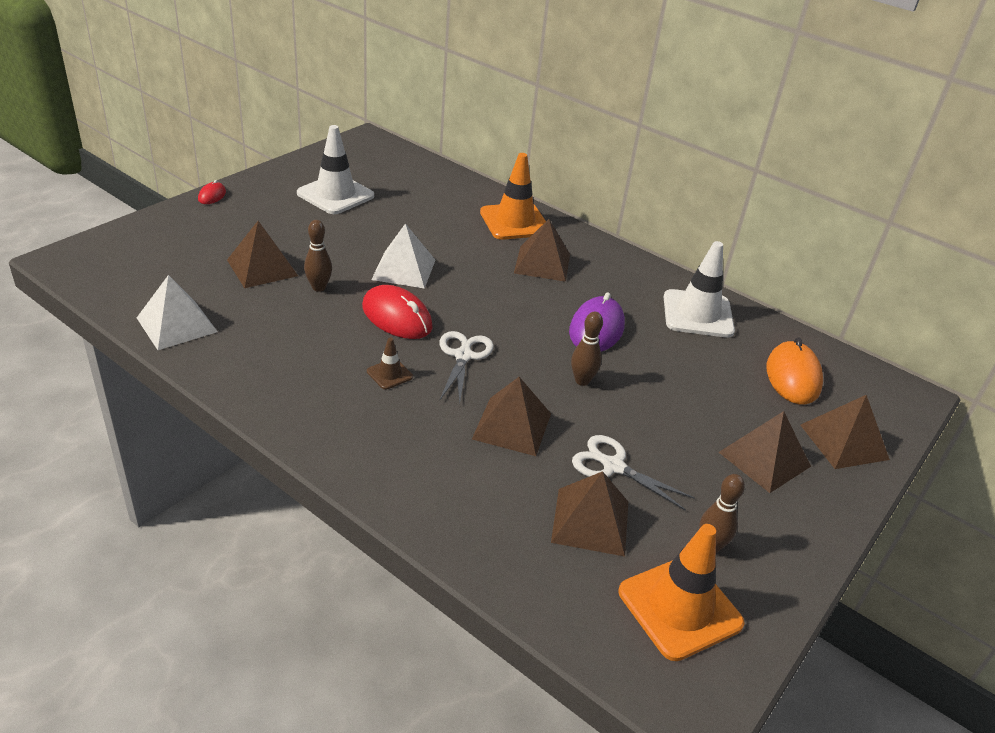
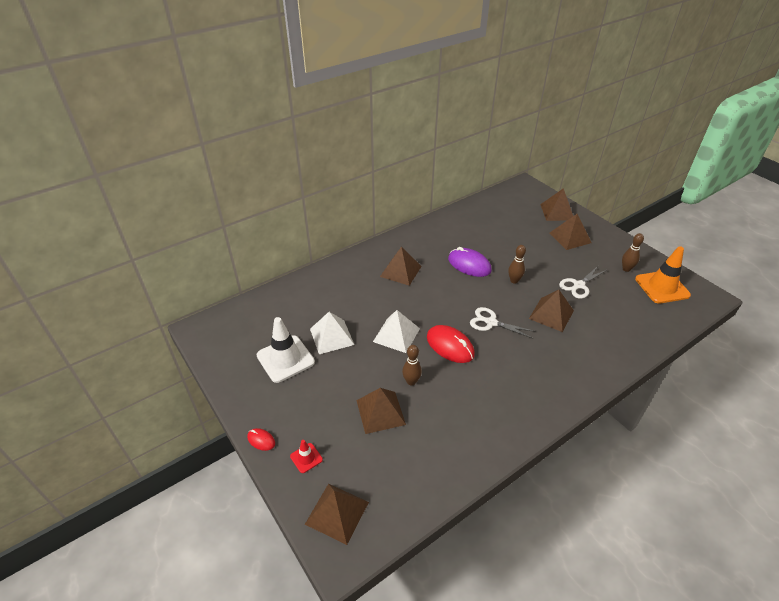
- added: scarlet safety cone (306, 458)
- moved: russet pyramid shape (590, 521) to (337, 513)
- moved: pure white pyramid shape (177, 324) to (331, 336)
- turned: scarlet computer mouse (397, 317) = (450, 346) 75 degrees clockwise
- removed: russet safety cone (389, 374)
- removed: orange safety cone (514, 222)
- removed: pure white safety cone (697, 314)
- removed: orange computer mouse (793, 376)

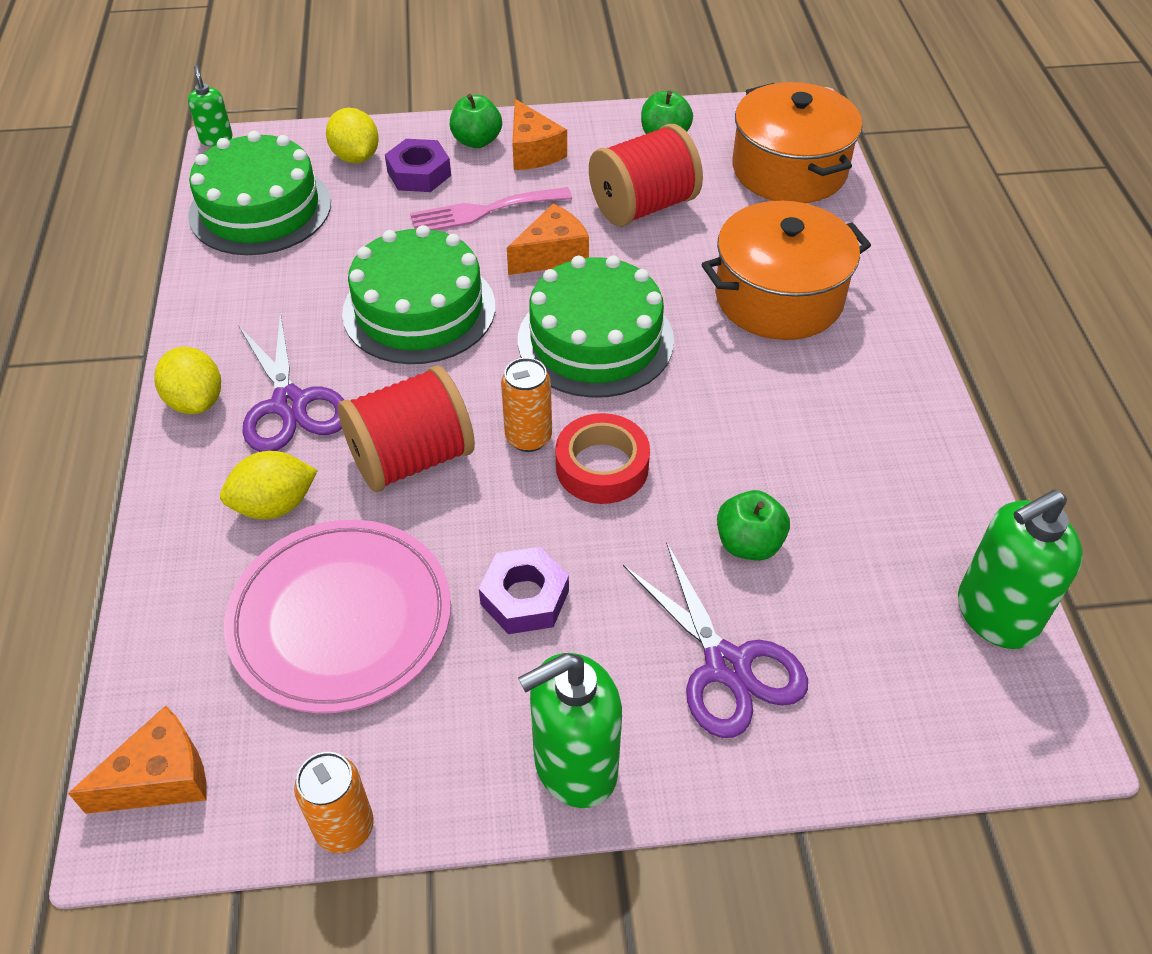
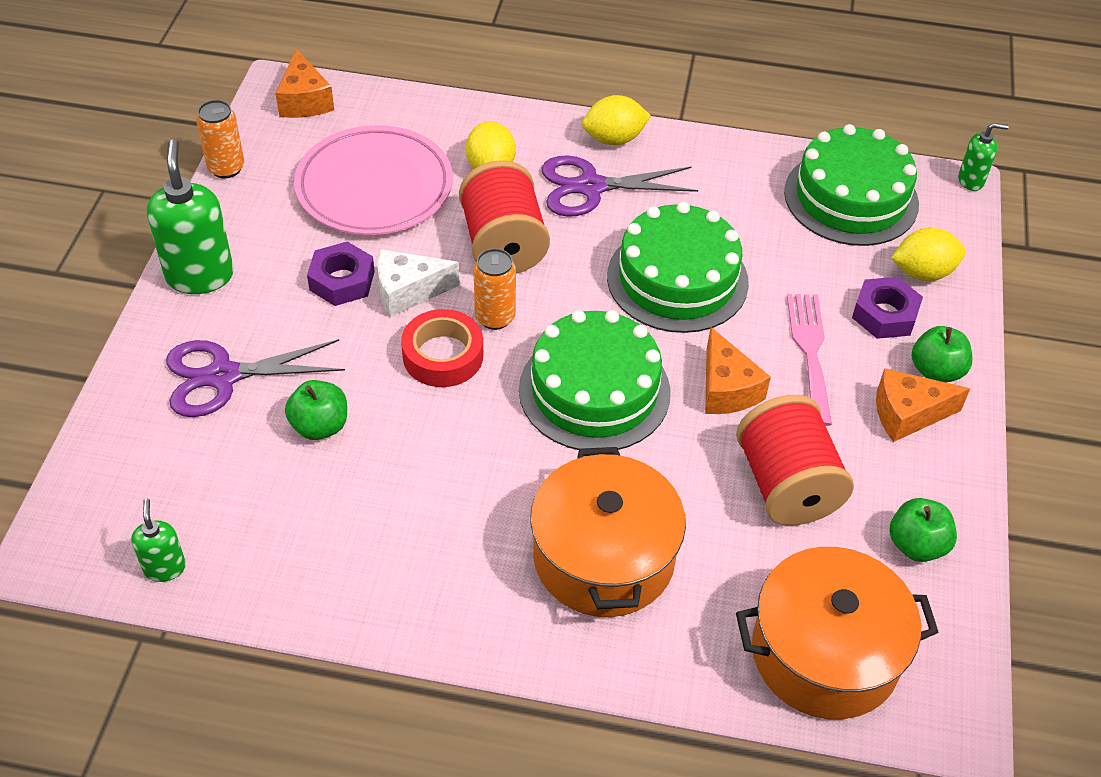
- resized: leaf-green pump bottle (995, 615) = (165, 568) x0.53
- added: pure white cheese (408, 291)

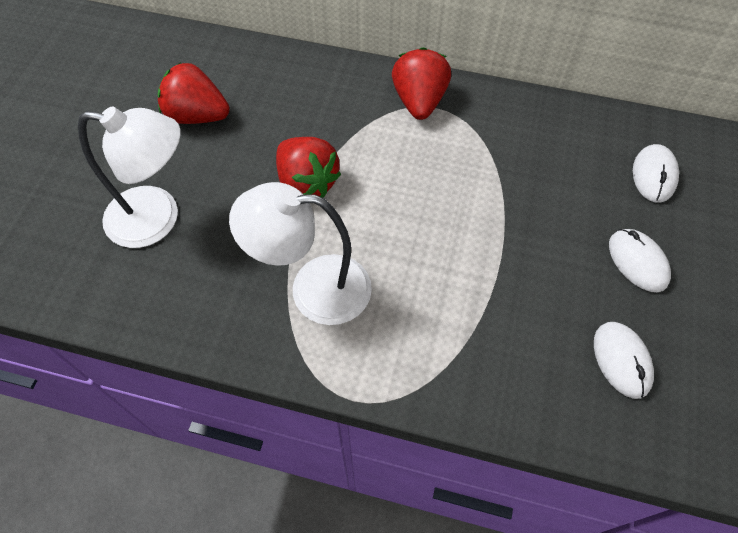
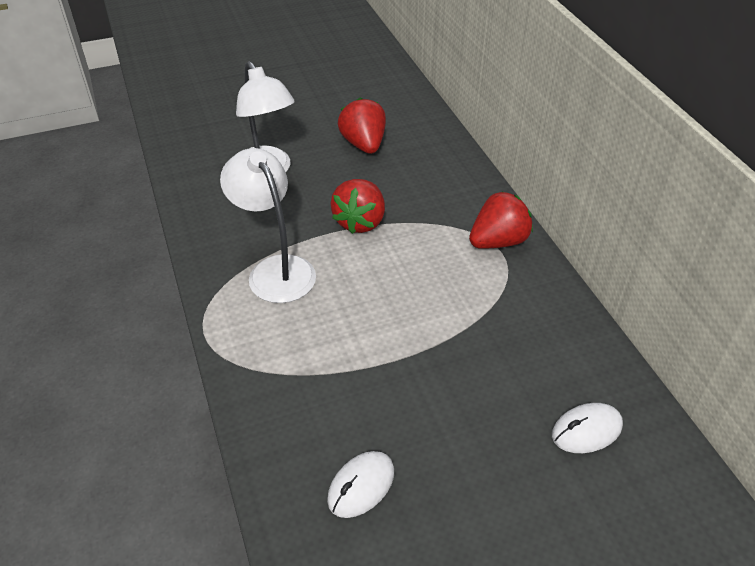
- removed: pure white computer mouse (637, 262)

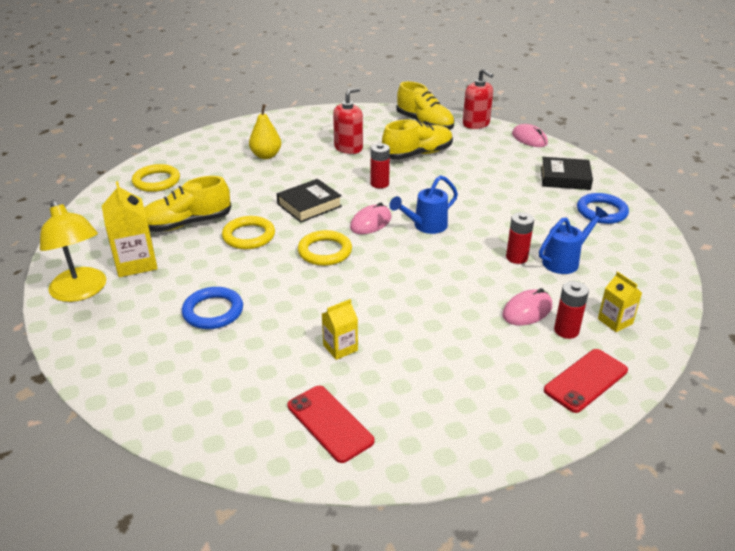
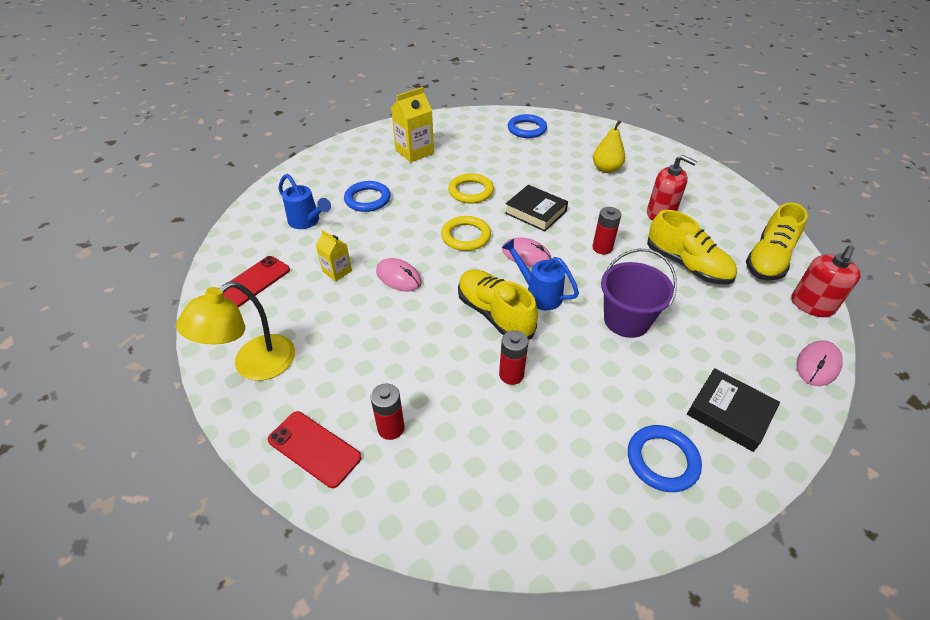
- moved: golden reading lamp (81, 292) to (254, 365)
- moved: cobalt watering pot (565, 260) to (307, 222)
- moved: pink computer mouse (527, 310) to (399, 277)
- moved: golden lace-up shoe (186, 224) to (495, 314)
- recoloured: golden ring (156, 181) to cobalt ring (527, 129)
- added: royal purple sand bucket (626, 320)
- turned: black book (565, 178) = (729, 413) 45 degrees counterclockwise
- removed: golden carton (615, 321)

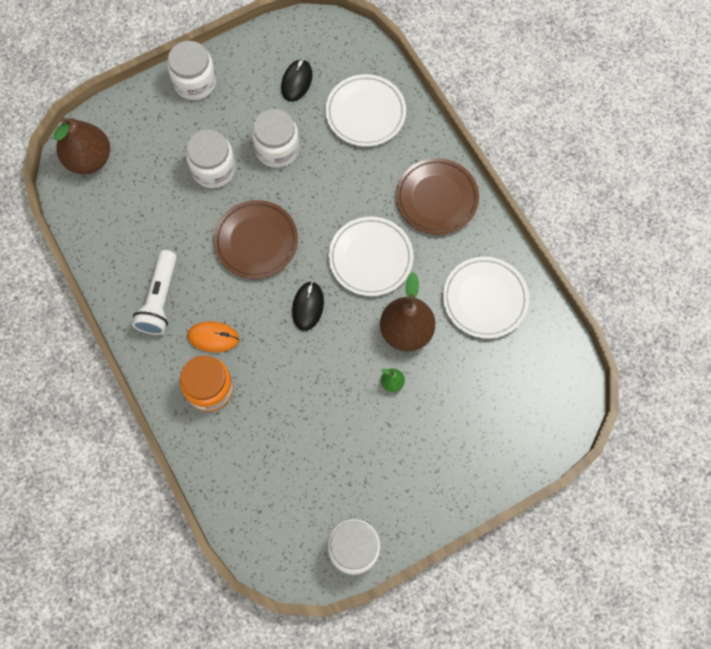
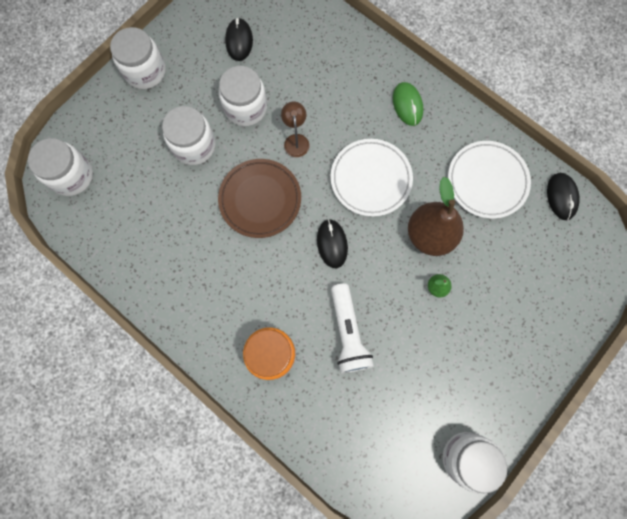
- replaced: russet pear fruit (89, 159) to pure white preserve jar (72, 176)
- added: russet reading lamp (296, 140)
- moved: pure white pocket torch (160, 299) to (348, 332)
- replaced: russet plate (437, 198) to leaf-green computer mouse (407, 105)
- added: black computer mouse (561, 197)
- removed: orange computer mouse (213, 337)
- removed: pure white plate (365, 113)

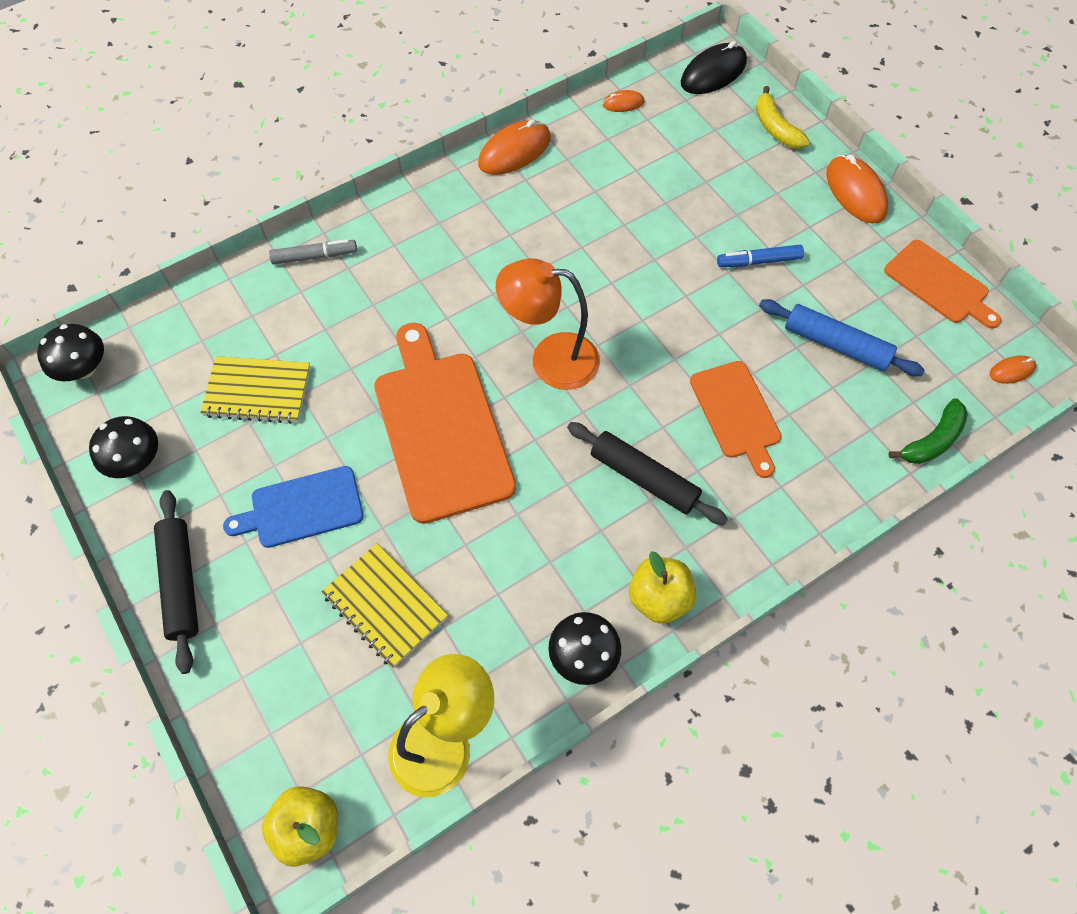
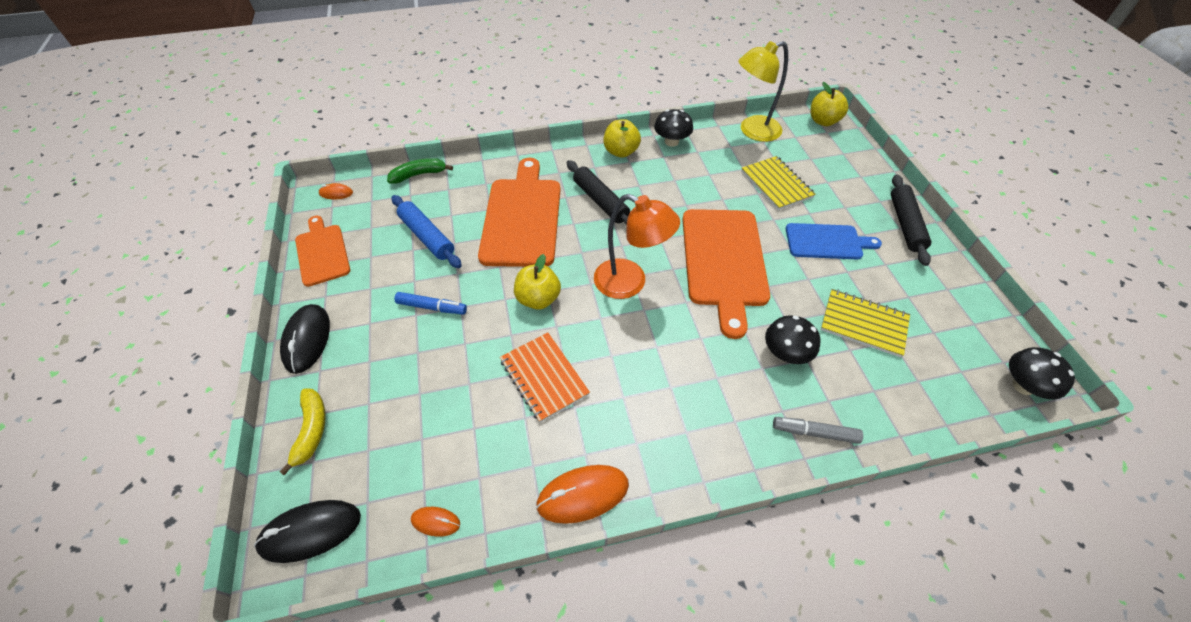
- recoloured: orange computer mouse (855, 192) to black computer mouse (307, 340)
- resized: orange cutting board (736, 414) = (522, 217) x1.71
- added: orange exercise book (544, 377)
- added: golden apple (538, 299)
- moved: black toadstool (136, 461) to (785, 353)

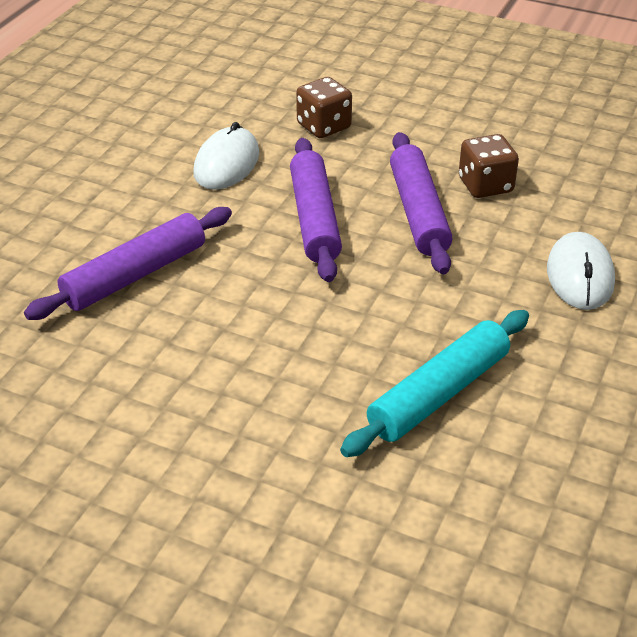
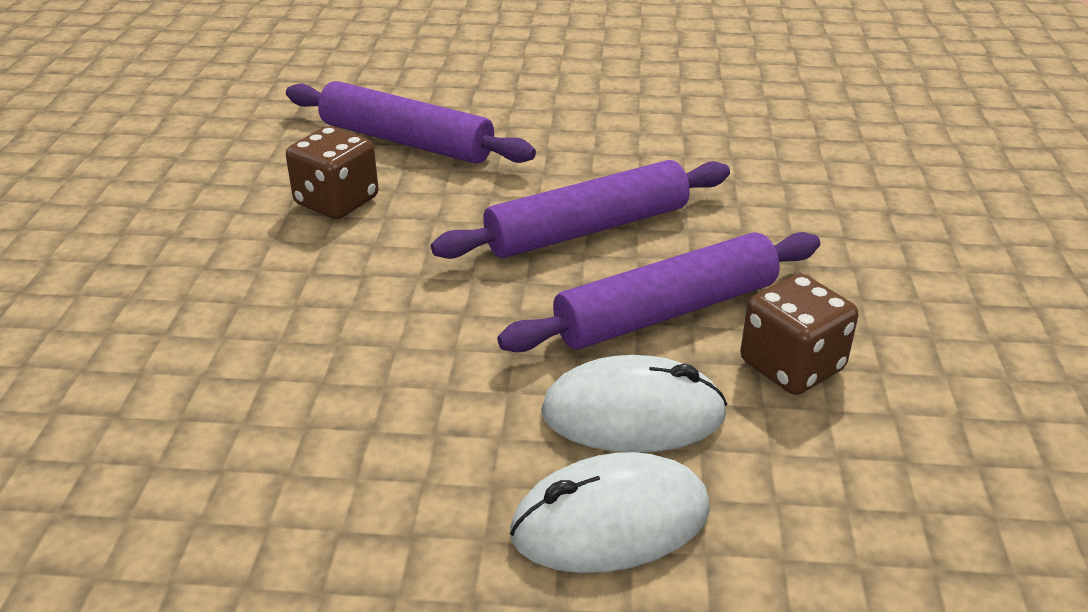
- moved: russet die (324, 126) to (337, 201)
- moved: pure white computer mouse (227, 163) to (633, 414)
- removed: aqua dough roller (439, 394)

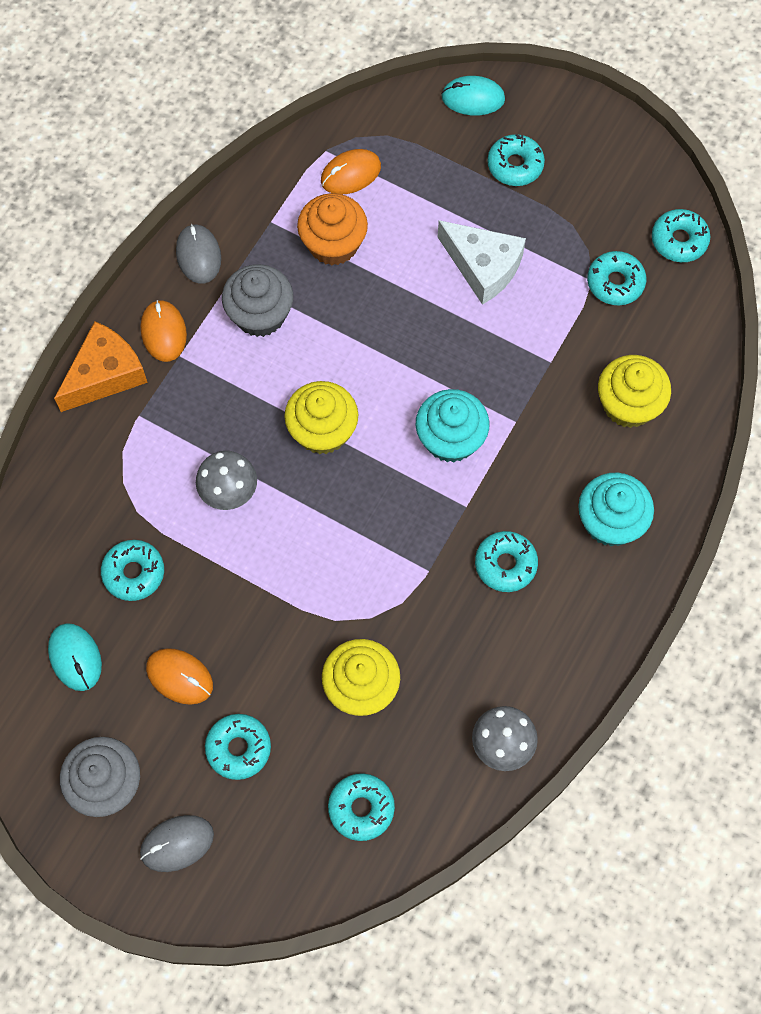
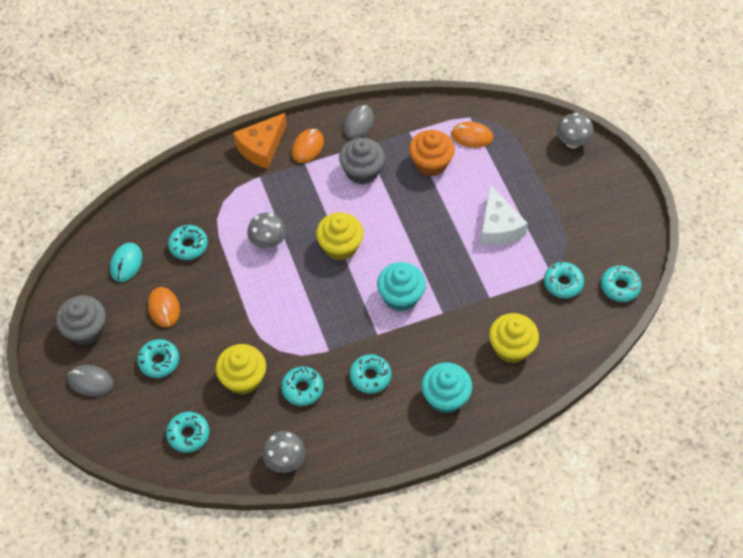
- turned: orange cheese (105, 375) = (261, 147) 135 degrees clockwise
- moved: aqua doughnut (515, 165) to (302, 389)
- replaced: aqua computer mouse (473, 98) to gray toadstool (572, 142)

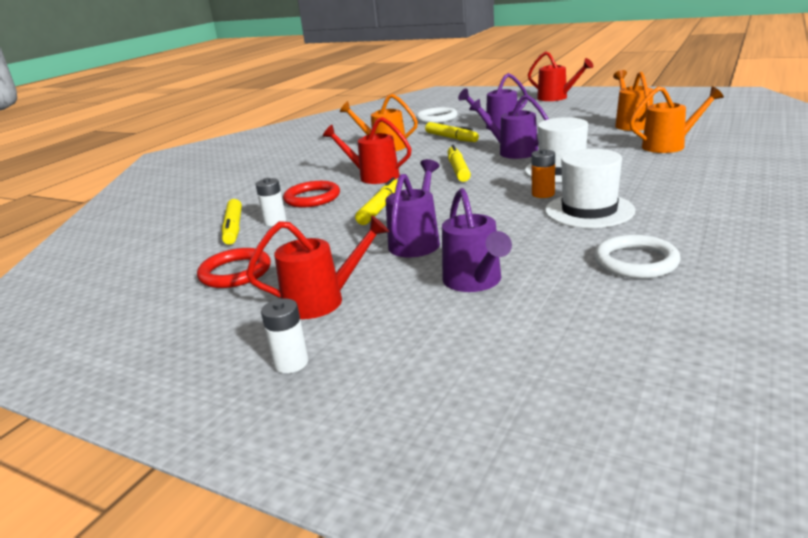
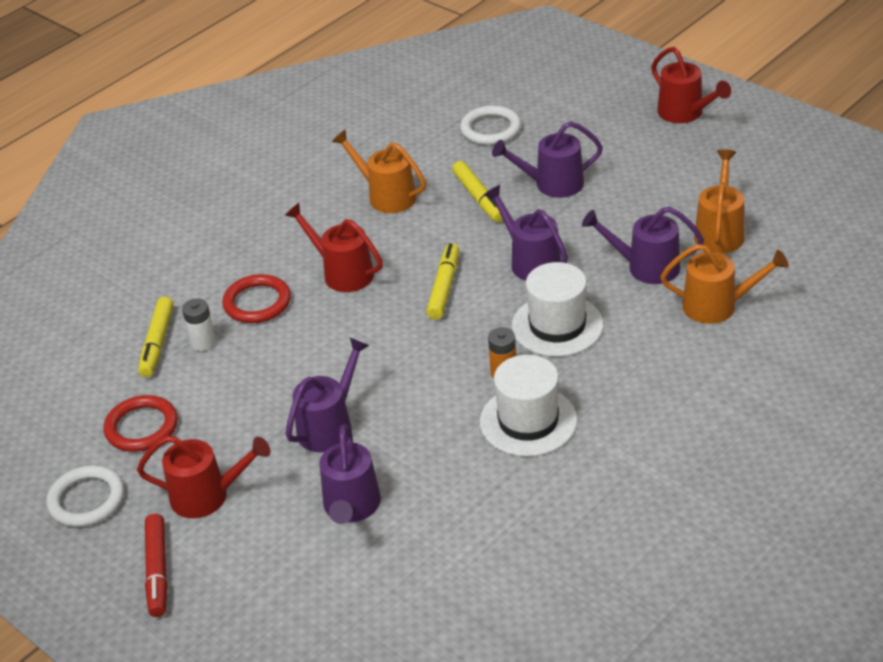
- moved: pure white ring (636, 261) to (86, 500)
- replaced: pure white battery (291, 363) to scarlet felt pen (158, 570)
- added: royal purple watering pot (645, 267)
- removed: golden felt pen (380, 208)

